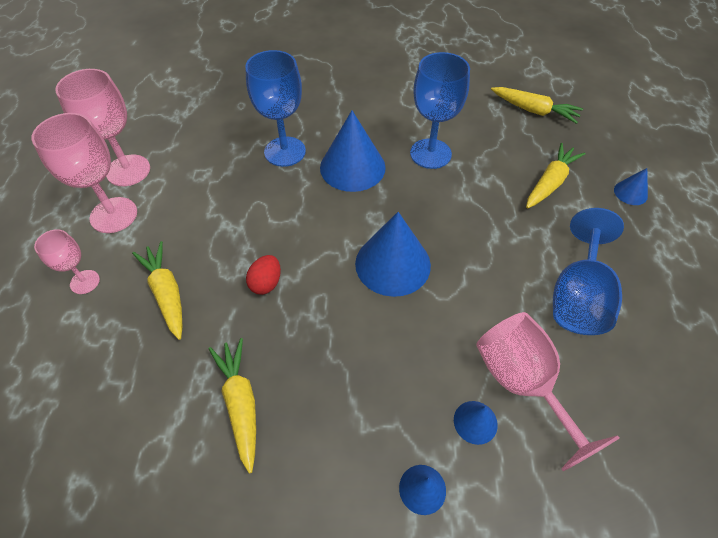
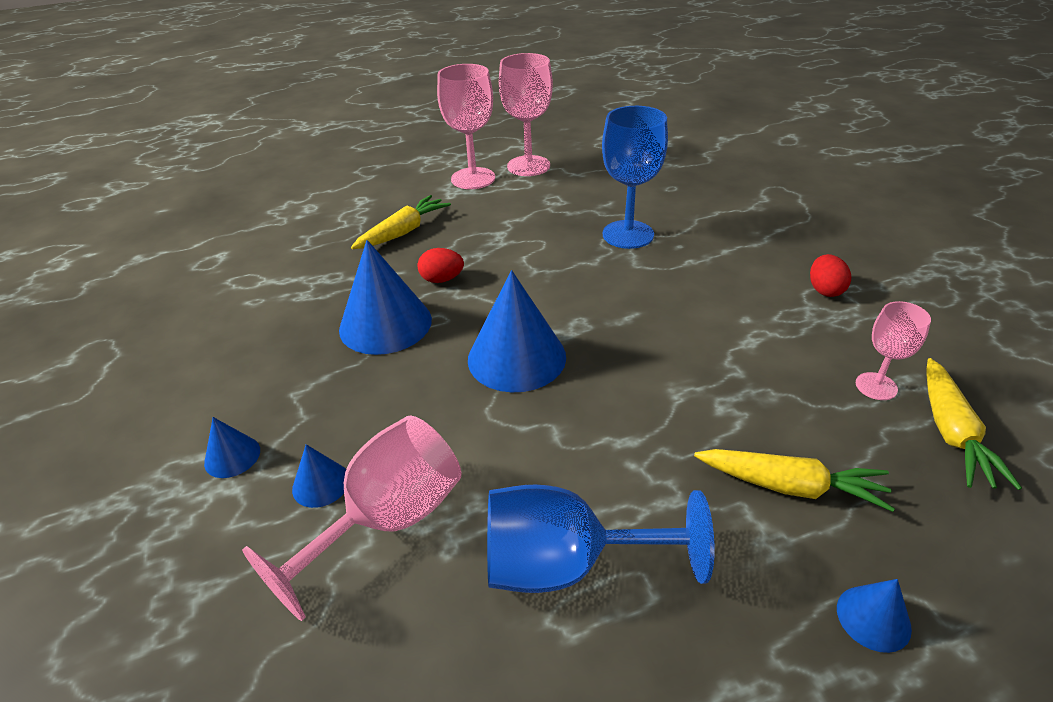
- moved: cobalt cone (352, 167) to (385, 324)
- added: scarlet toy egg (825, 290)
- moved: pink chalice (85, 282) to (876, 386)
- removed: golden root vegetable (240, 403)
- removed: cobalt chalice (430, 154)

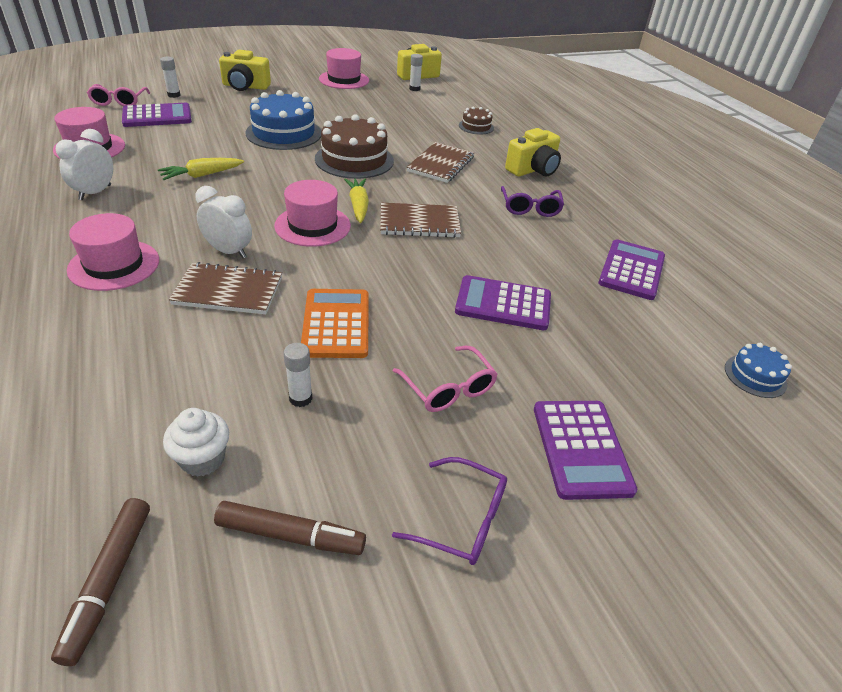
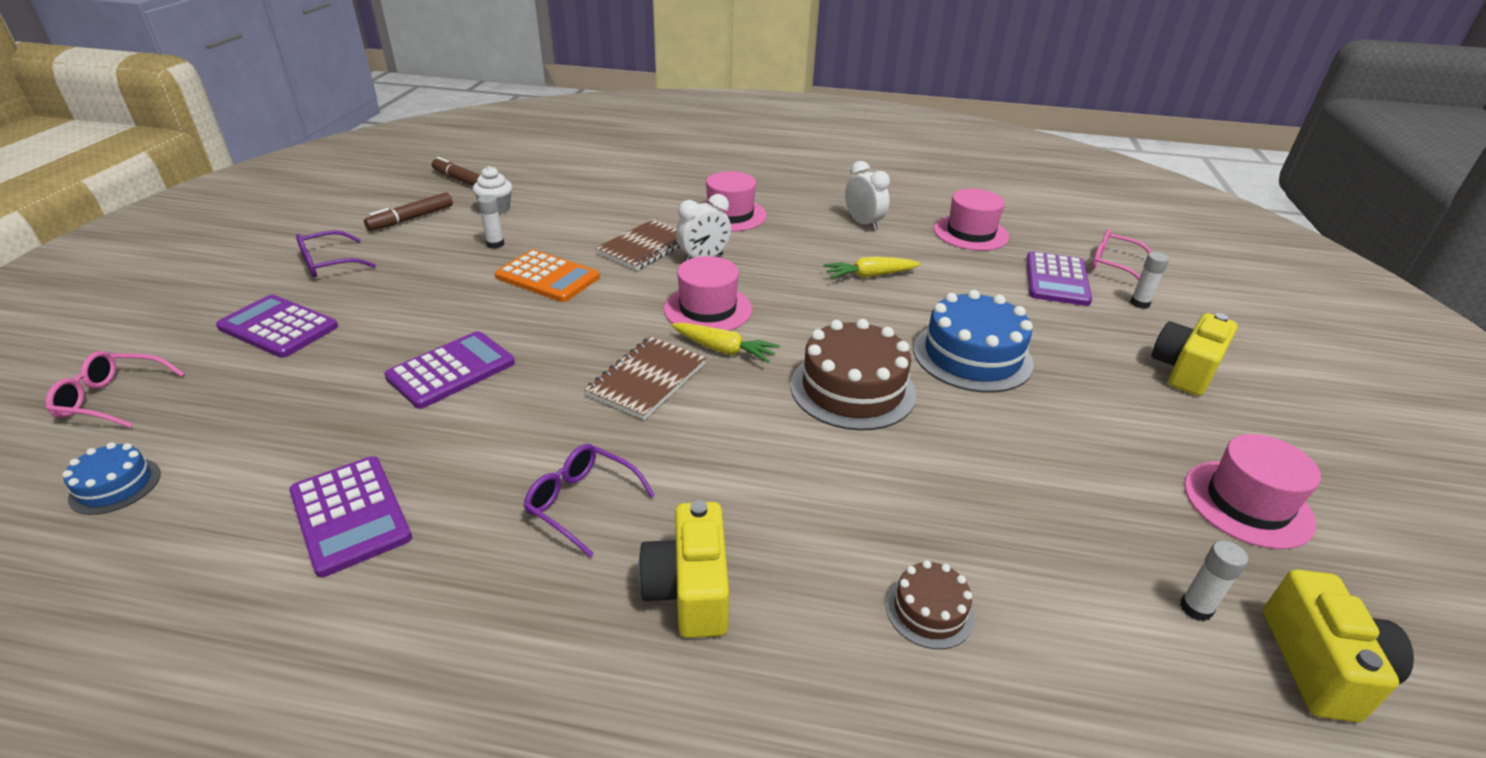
- moved: pink eyeglasses (448, 388) to (112, 398)
- turned: golden root vegetable (202, 175) = (869, 276) 105 degrees counterclockwise
- removed: russet exercise book (441, 164)

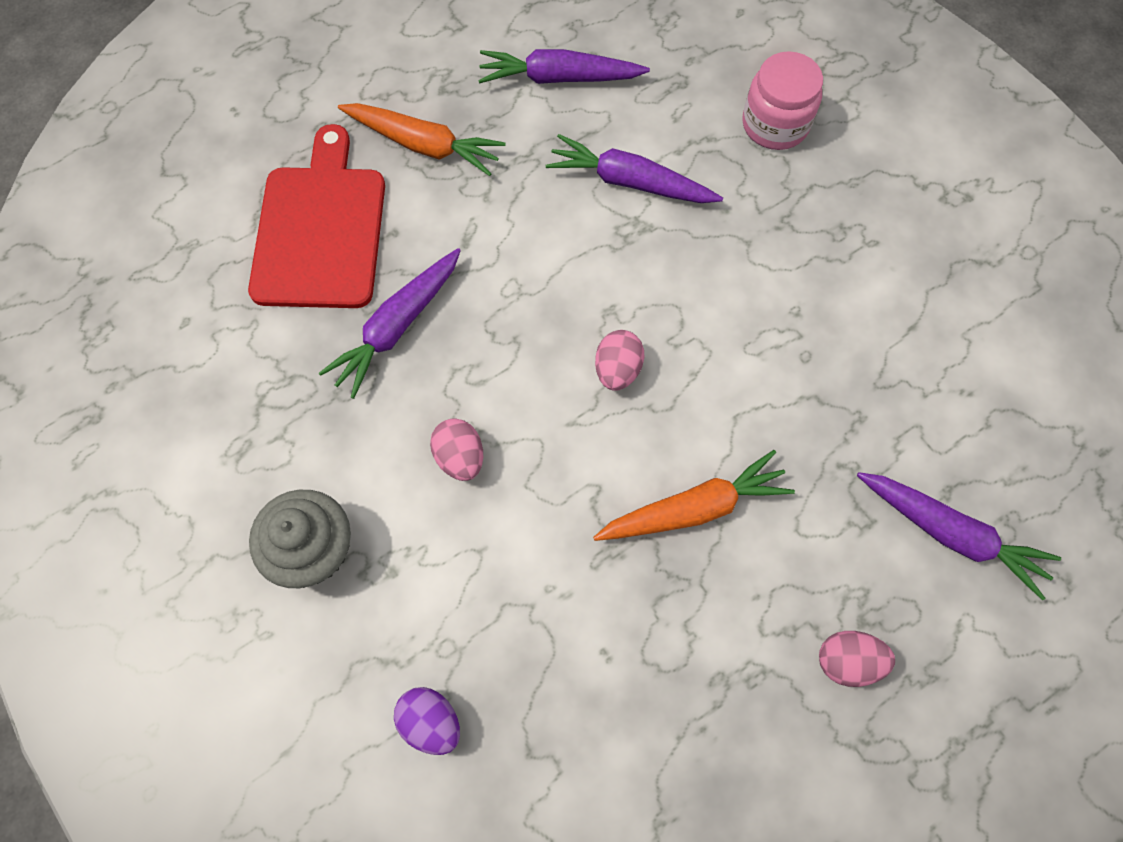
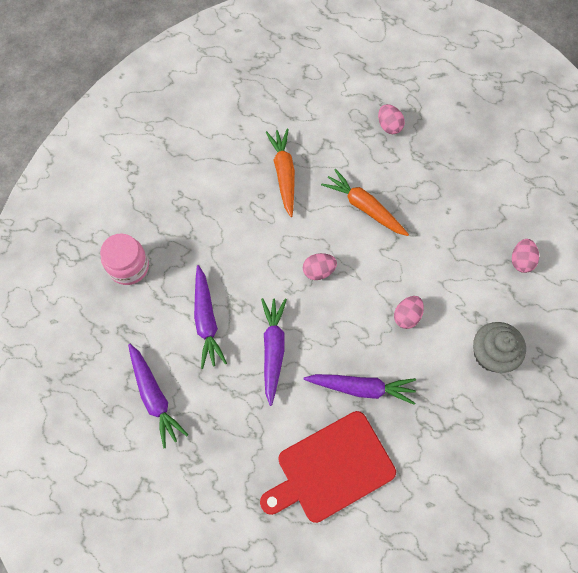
- moved: royal purple root vegetable (950, 534) to (273, 350)
- moved: orange root vegetable (424, 145) to (284, 174)
- recoloured: royal purple toy egg (431, 722) to pink toy egg (521, 261)

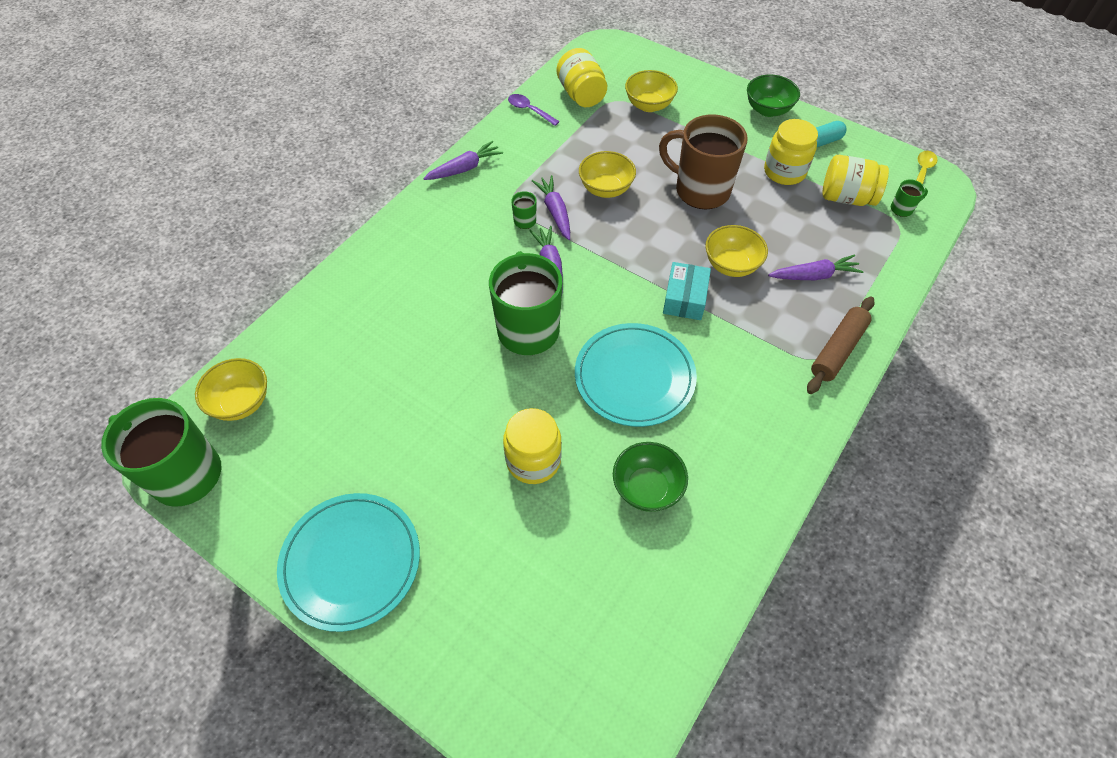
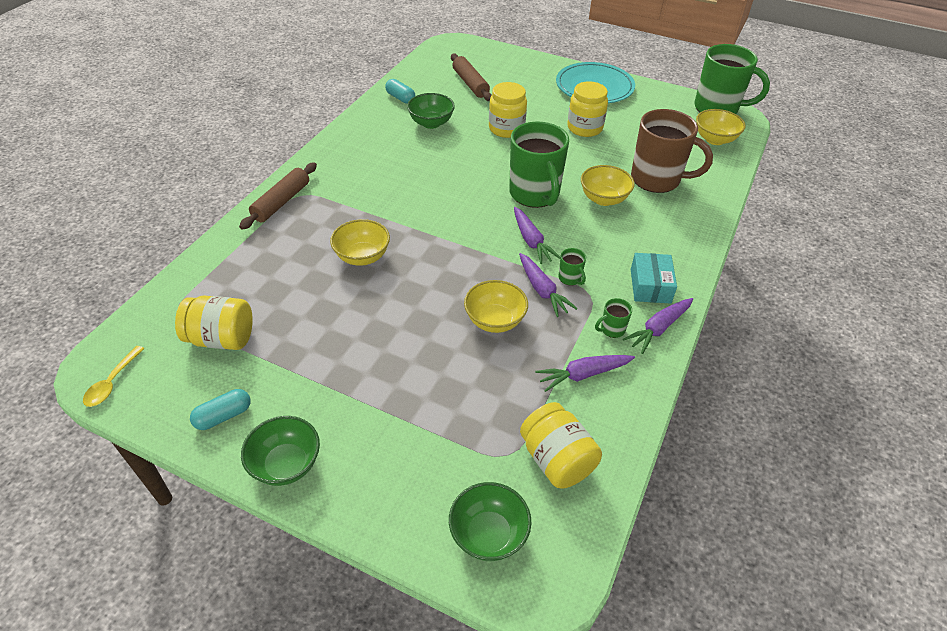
- added: aqua pill (400, 98)
- added: leaf-green serving bowl (488, 534)
- added: russet dough roller (470, 83)
- moved: royal purple root vegetable (814, 275) to (583, 375)
- moved: golden preserve jar (784, 172) to (584, 128)
- moved: golden serving bowl (649, 105) to (603, 199)
- moved: leaf-green tea mug (902, 209) to (612, 329)
- moved: russet tea mug (700, 190) to (657, 179)
- moved: aqua box (684, 298) to (650, 286)
- removed: royal purple spoon (529, 110)
- removed: aqua plate (634, 377)

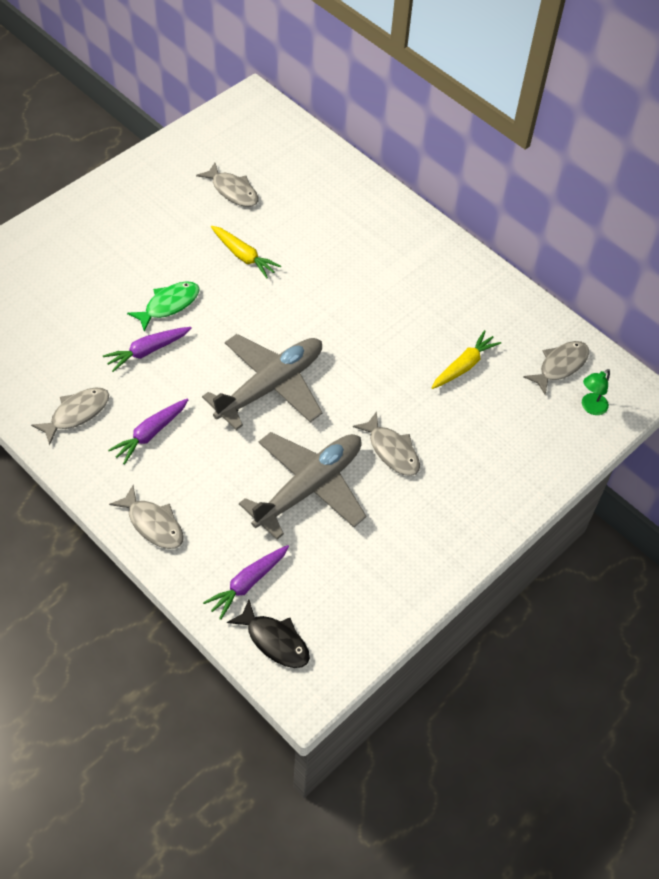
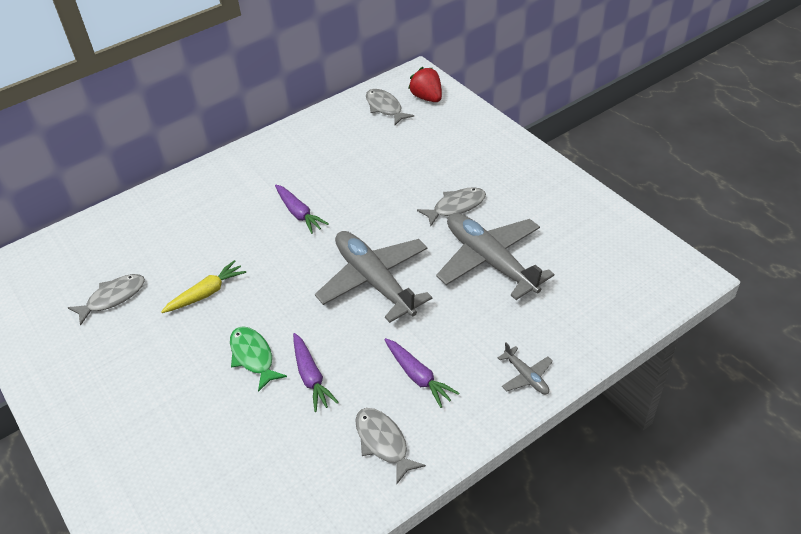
- moved: royal purple root vegetable (247, 583) to (299, 213)
- replaced: leaf-green reading lamp (590, 407) to scarlet strawberry (427, 98)
- replaced: gray fish figure (153, 524) to gray toy plane (526, 376)
- removed: black fish figure (275, 641)
- removed: golden root vegetable (464, 366)

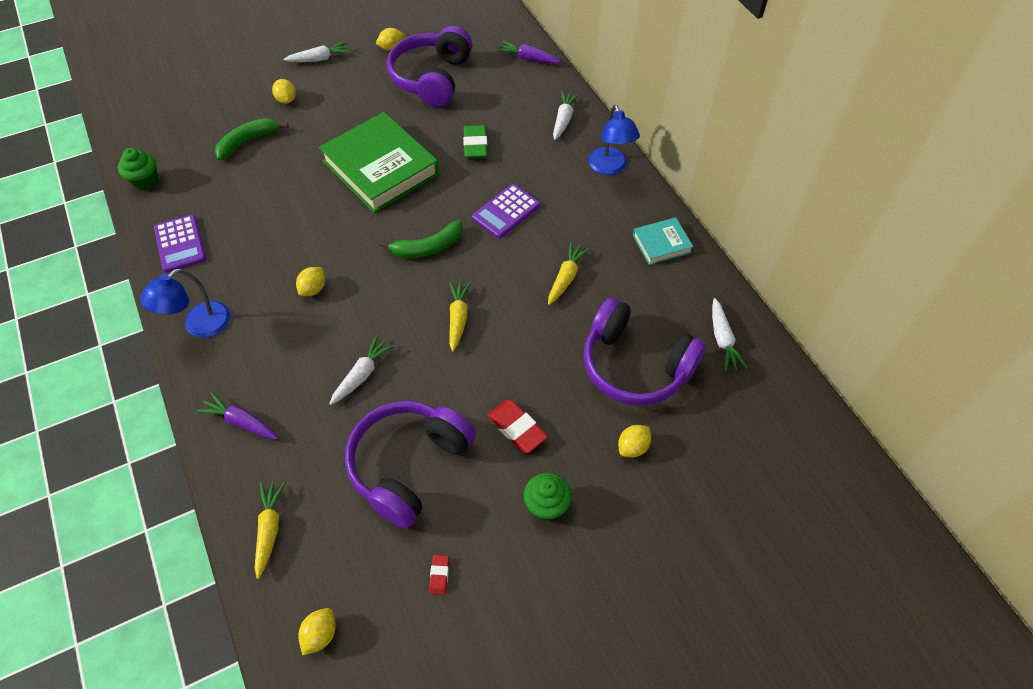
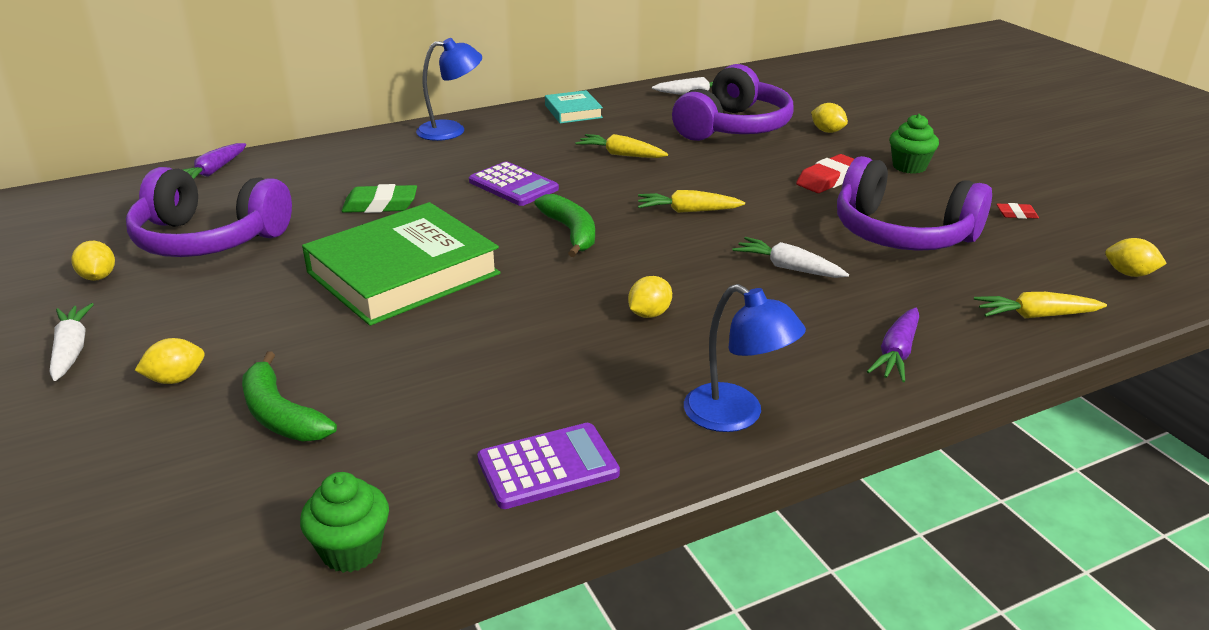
- turned: golden citrus fruit (313, 289) = (649, 314) 75 degrees counterclockwise
- removed: pure white root vegetable (563, 120)

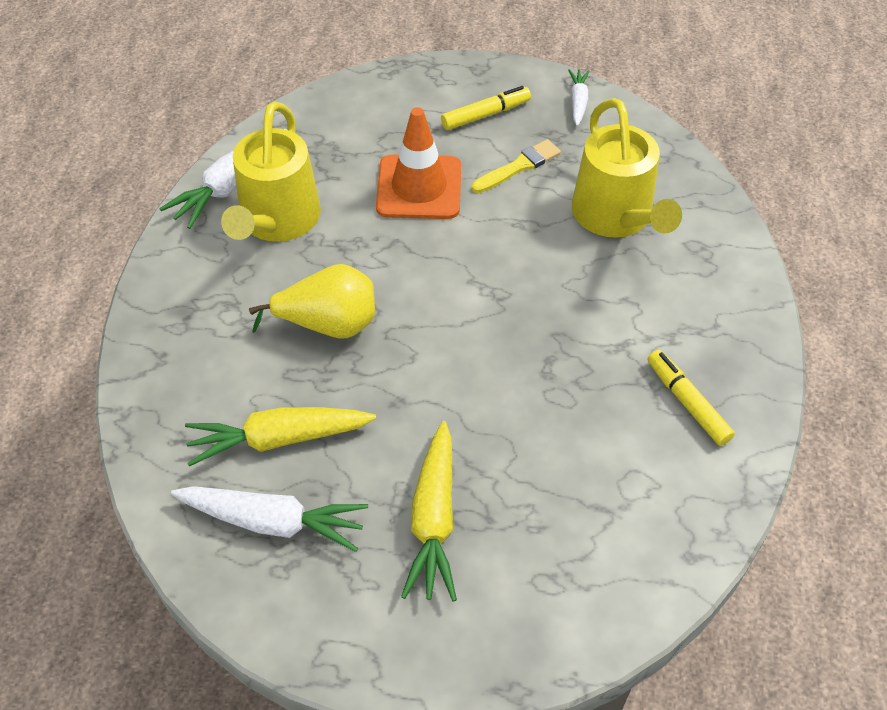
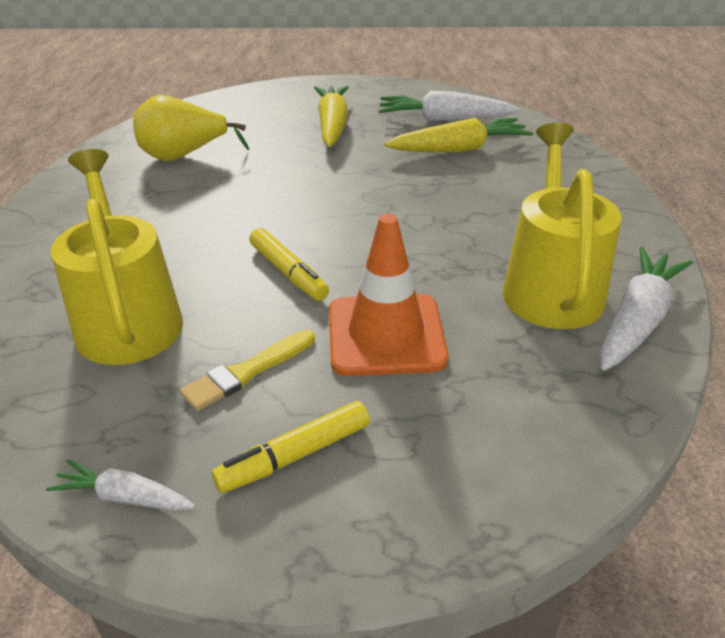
- turned: pure white root vegetable (578, 101) = (124, 497) 105 degrees clockwise
- moved: golden pear fruit (328, 324) to (184, 156)
- moved: golden felt pen (687, 403) to (288, 272)

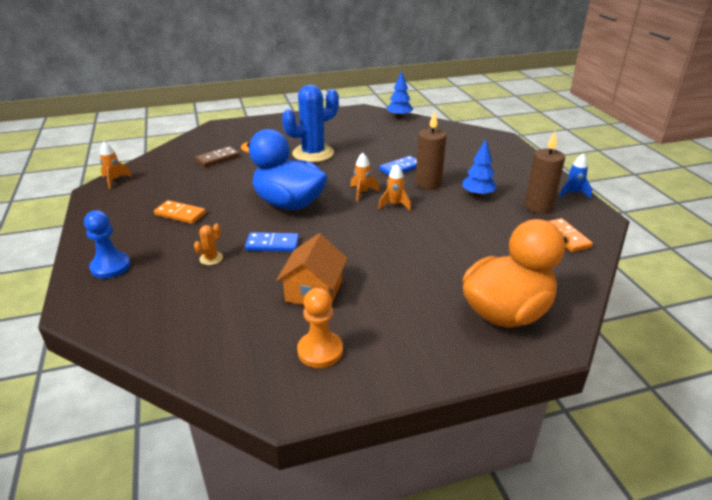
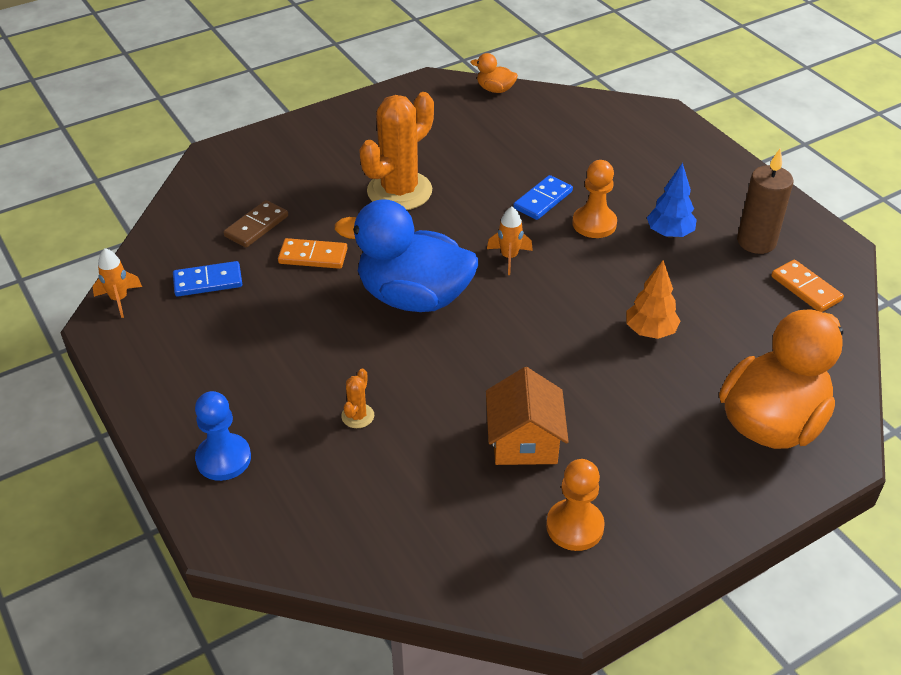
- moved: cobalt domino piece (272, 244) to (208, 281)
- moved: orange domino piece (180, 214) to (313, 256)
- recoloured: cobalt prickly plant (313, 153) to orange prickly plant (399, 191)
- replaced: cobalt tree (399, 117) to orange rubber duck (495, 89)
- replaced: russet wax candle (428, 183) to orange game pawn (594, 224)
- added: orange tree (650, 331)
- removed: orange spaceship (394, 205)
- removed: cobalt spaceship (573, 193)

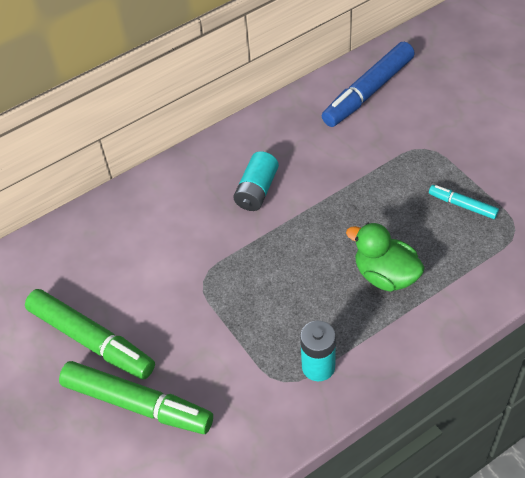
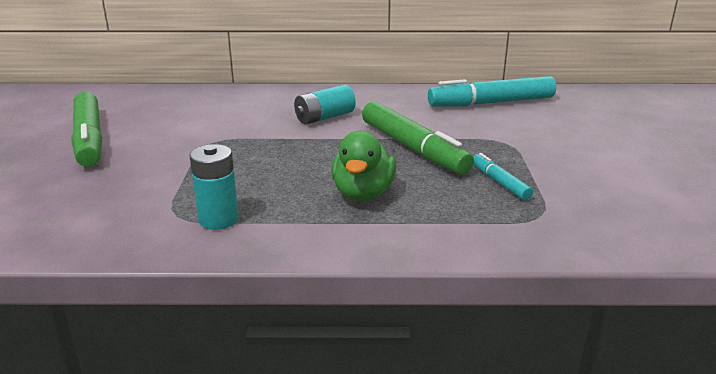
- turned: leaf-green rubber duck (385, 275) = (363, 194) 150 degrees counterclockwise
- moved: leaf-green felt pen (137, 403) to (413, 148)
- recoloured: cobalt felt pen (368, 92) to aqua felt pen (491, 103)

